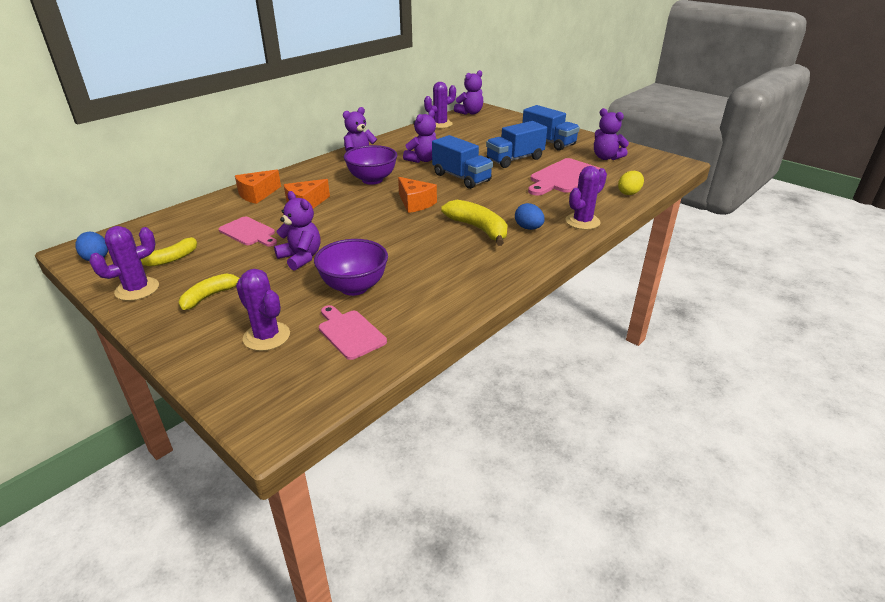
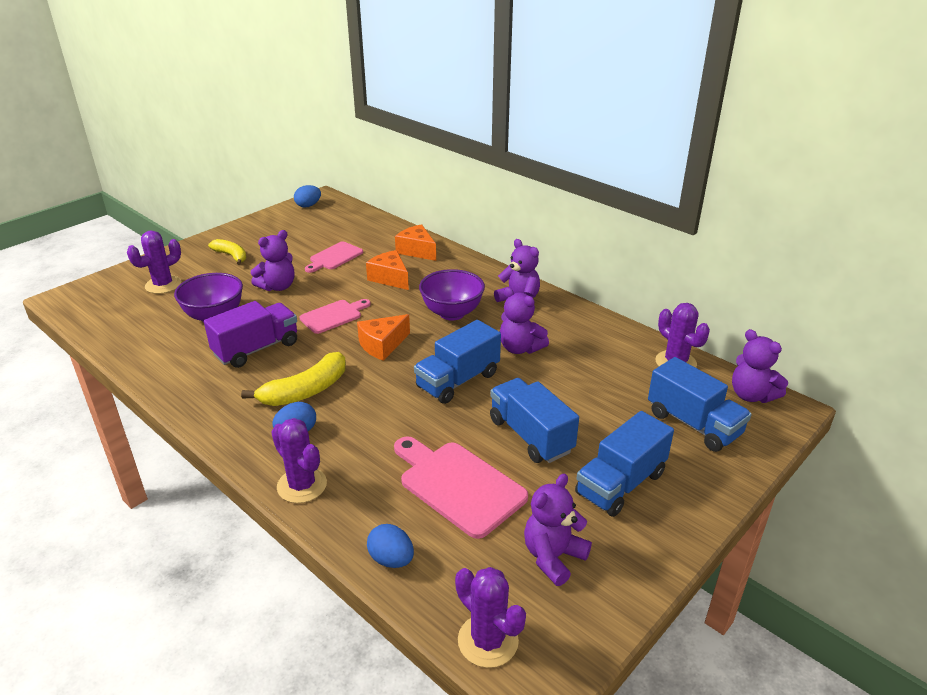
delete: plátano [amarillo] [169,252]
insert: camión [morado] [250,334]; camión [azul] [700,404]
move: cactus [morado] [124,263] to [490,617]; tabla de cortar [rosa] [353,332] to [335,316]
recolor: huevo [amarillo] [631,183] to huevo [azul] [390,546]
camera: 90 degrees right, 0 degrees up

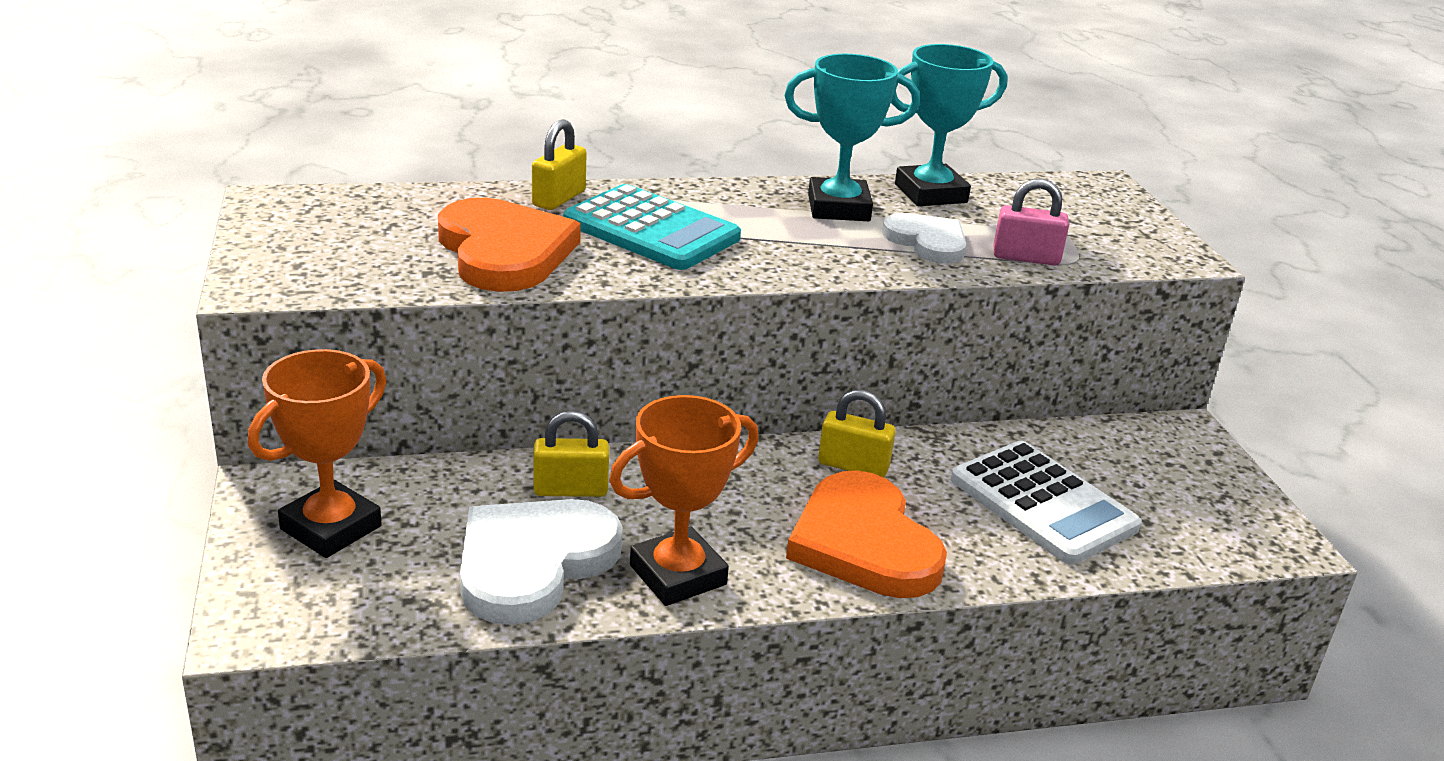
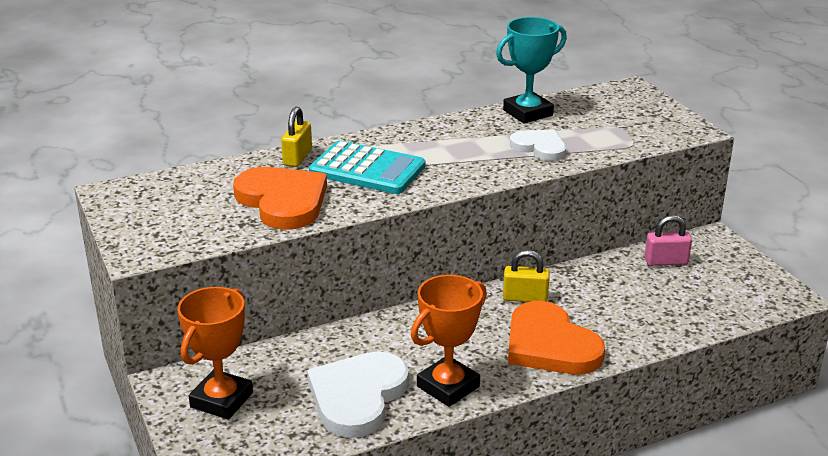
delete: trofeo [turquesa] [852,137]; candado [amarillo] [571,454]; calculadora [blanco] [1046,502]
move: candado [rosa] [1031,222] to [668,240]
camera: 10 degrees left, 0 degrees up

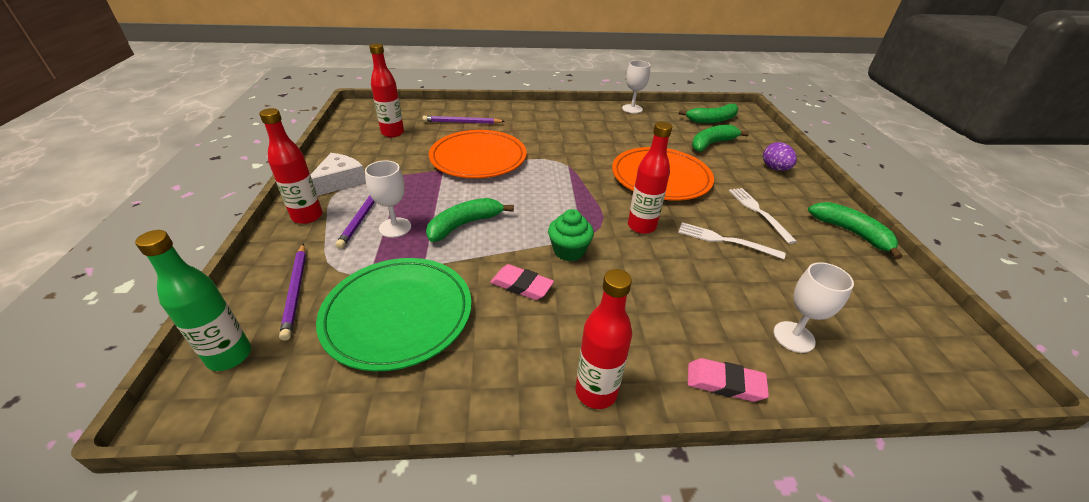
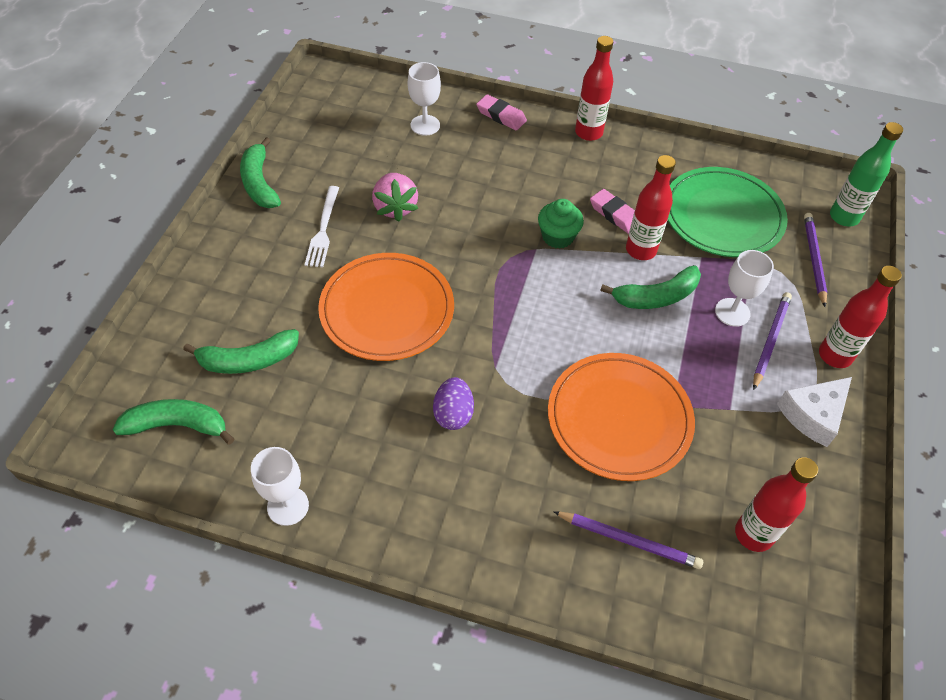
move: botella [rojo] [650,178] to [651,207]; huevo [morado] [780,156] to [453,403]
replace: tenedor [blanco] [731,240] to fresa [rosa] [395,197]
camera: 160 degrees left, 15 degrees up

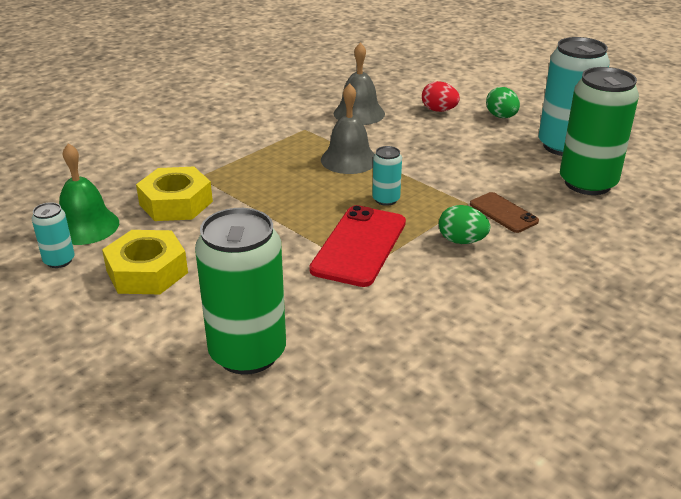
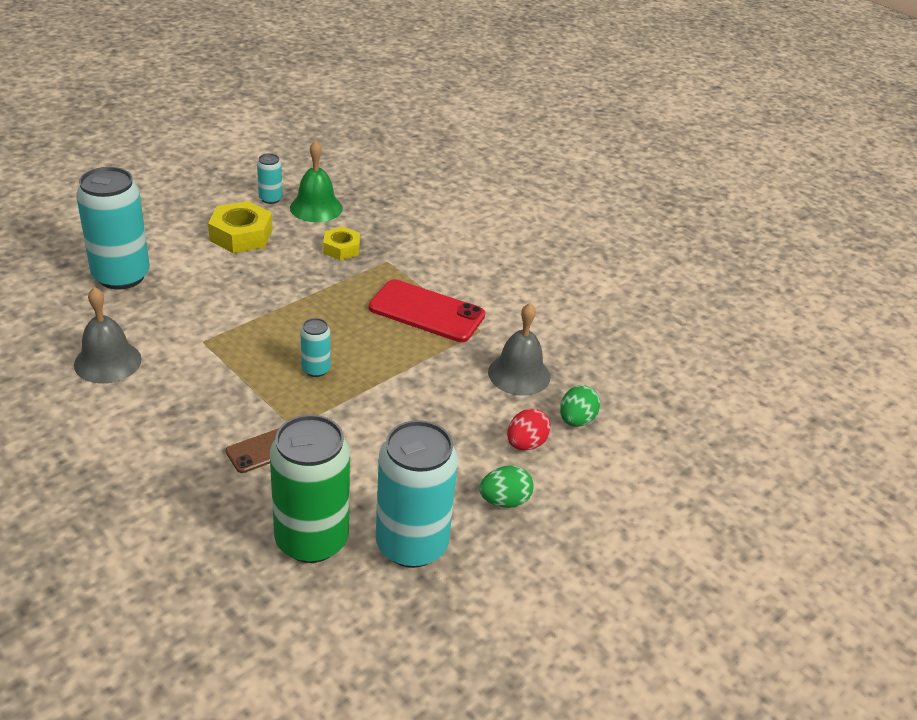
move: campana [gris] [348,128] to [108,335]; móvil [rojo] [357,246] to [427,310]; huevo [verde] [464,224] to [580,406]
recolor: lata [verde] [240,291] to lata [turquesa] [113,228]
resize: tuerca [amarillo] [174,194] = [341,243] x0.63
camera: 90 degrees right, 5 degrees up

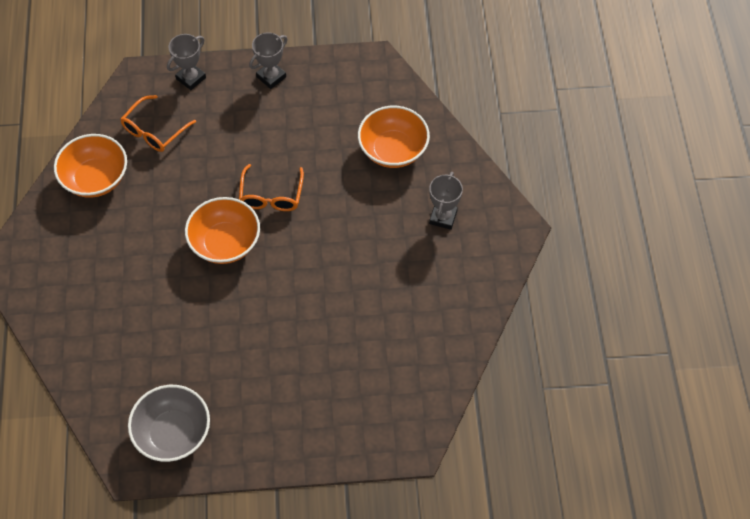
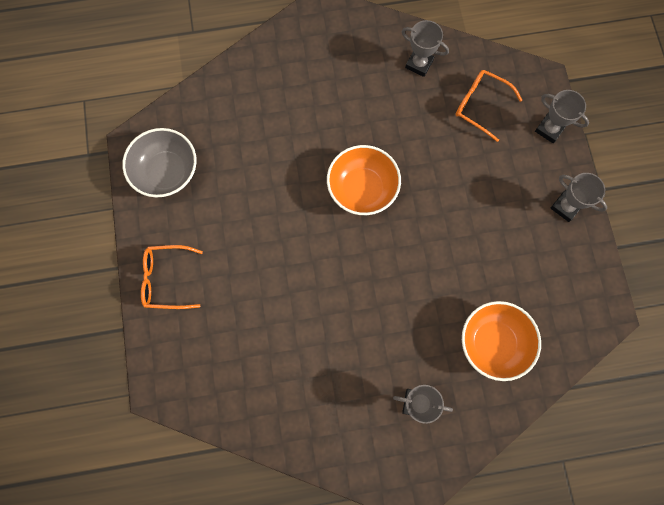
move: gafas [naranja] [271,187] to [172,277]
replace: cuenco [naranja] [90,166] to trofeo [gris] [425,48]
camera: 85 degrees right, 15 degrees up

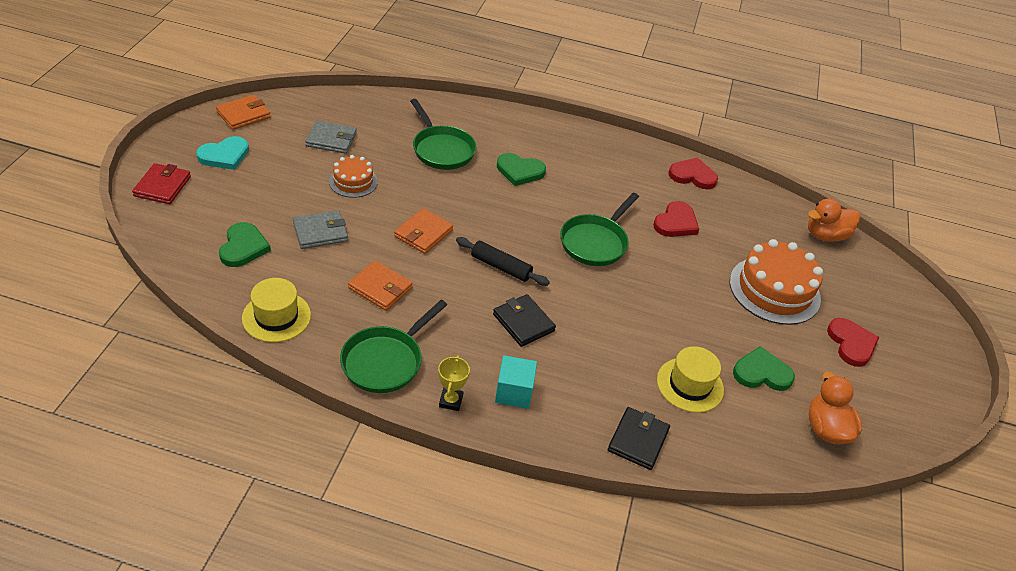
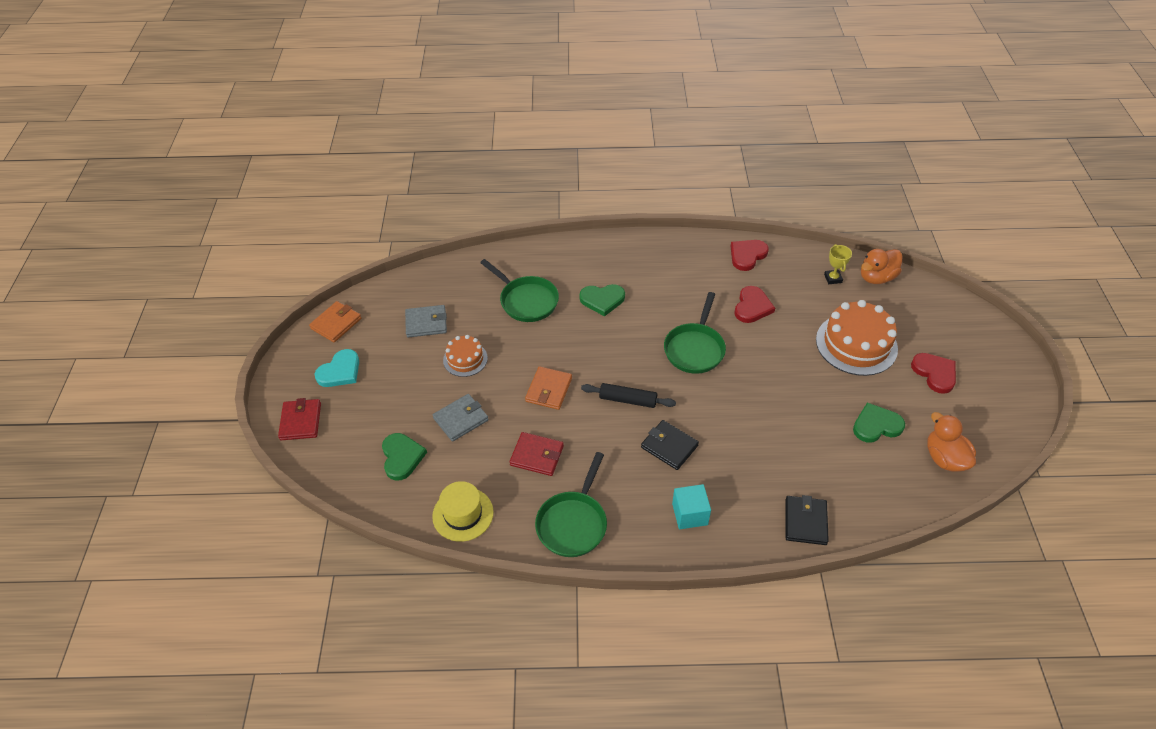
delete: sombrero [amarillo] [690,379]
move: trofeo [amarillo] [454,383] to [838,264]
recolor: cartera [naranja] [380,285] to cartera [rojo] [537,454]
rotate: corazón [rojo] [693,173] = [750,255] 45 degrees counterclockwise
camera: 10 degrees left, 5 degrees up

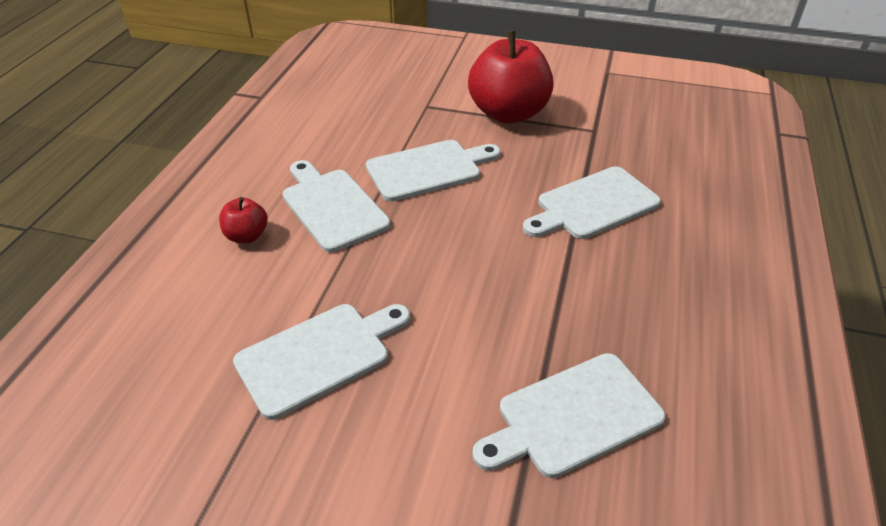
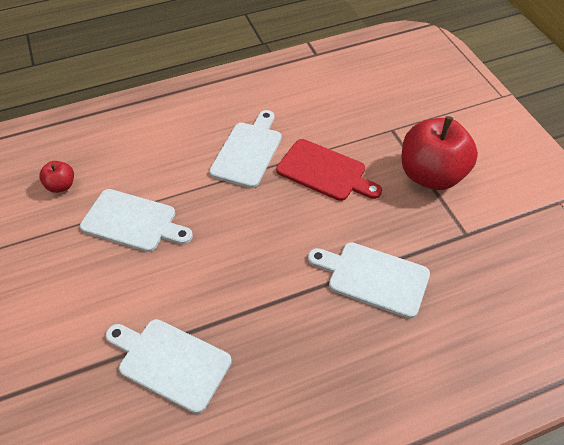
move: manzana [rojo] [243,220] to [56,177]
recolor: tabla de cortar [blanco] [433,171] to tabla de cortar [rojo] [329,170]
camera: 55 degrees right, 10 degrees up

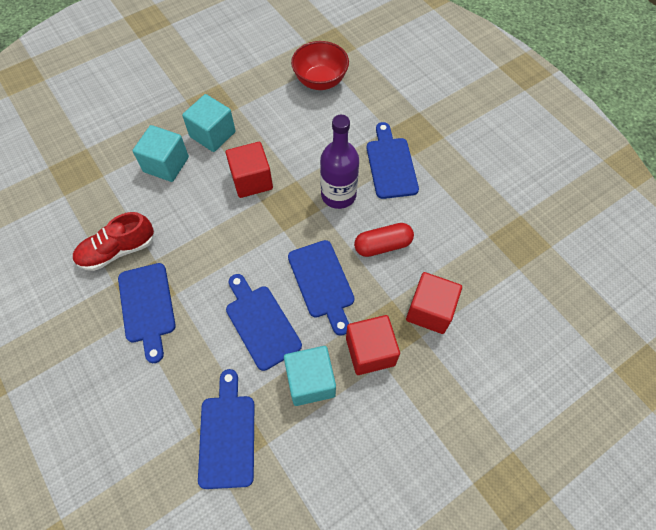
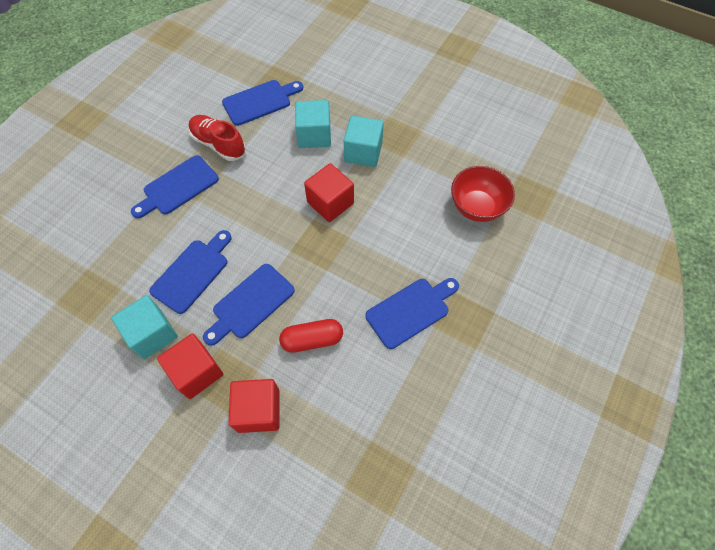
delete: botella [morado] [339,162]
move: tabla de cortar [azul] [226,429] to [262,103]
rotate: cápsula [rojo] [384,240] = [311,336] 60 degrees counterclockwise
camera: 65 degrees right, 0 degrees up

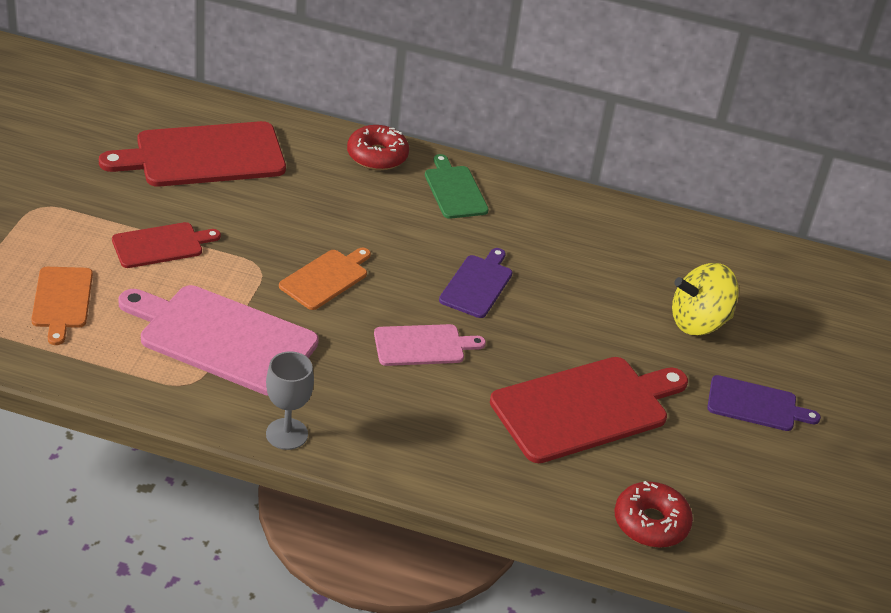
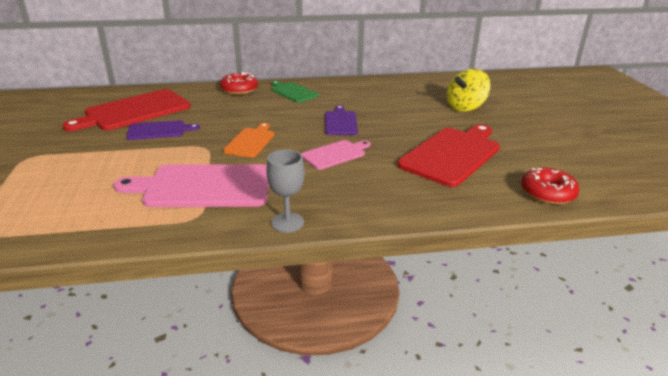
delete: tabla de cortar [rojo] [166,245]; tabla de cortar [naranja] [62,306]
move: tabla de cortar [morado] [764,403] to [163,130]
camera: 20 degrees left, 10 degrees down

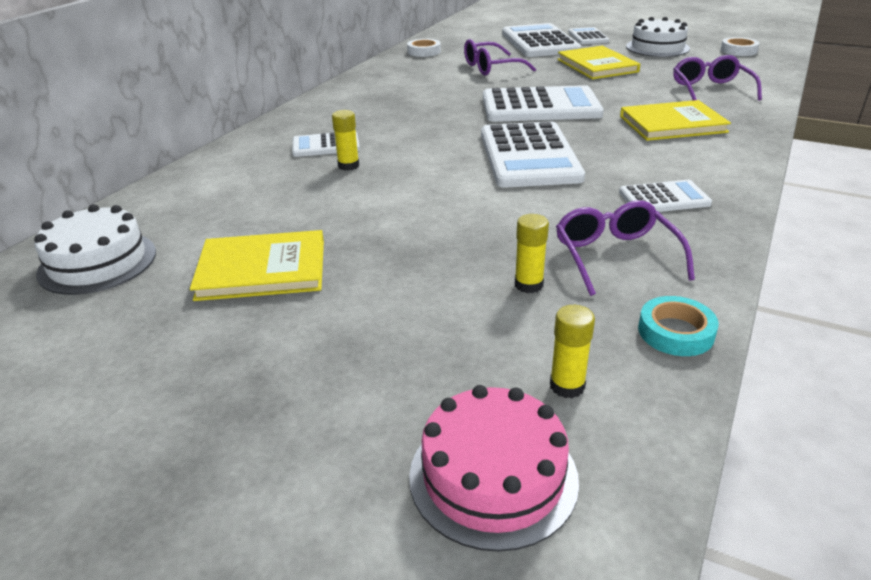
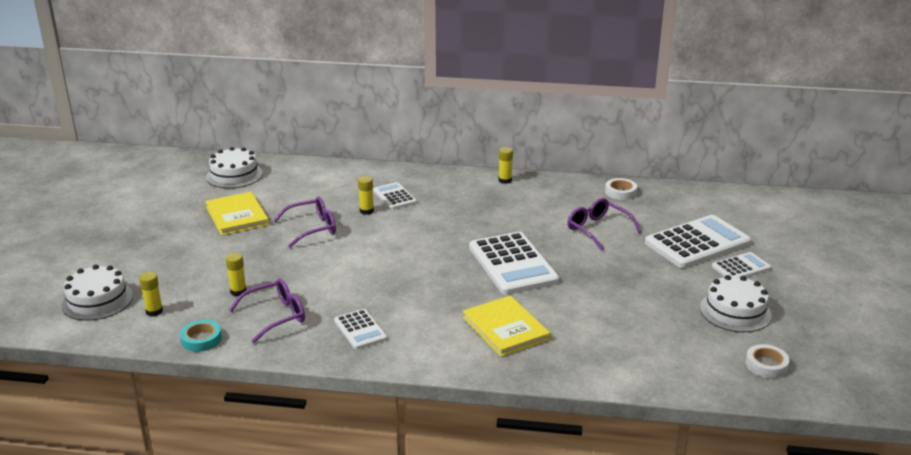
delete: libro [amarillo] [598,62]; calculadora [blanco] [533,154]
insert: barra de pegamento [amarillo] [505,165]
move: gafas [morado] [717,78] to [304,222]
recolor: tarta [rosa] [494,468] to tarta [blanco] [97,293]
camera: 70 degrees right, 5 degrees down

